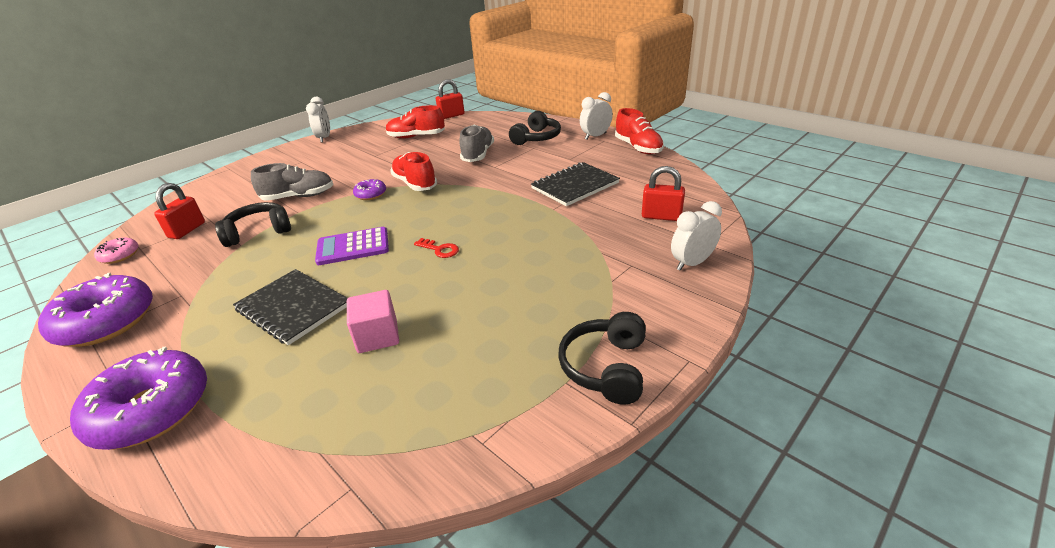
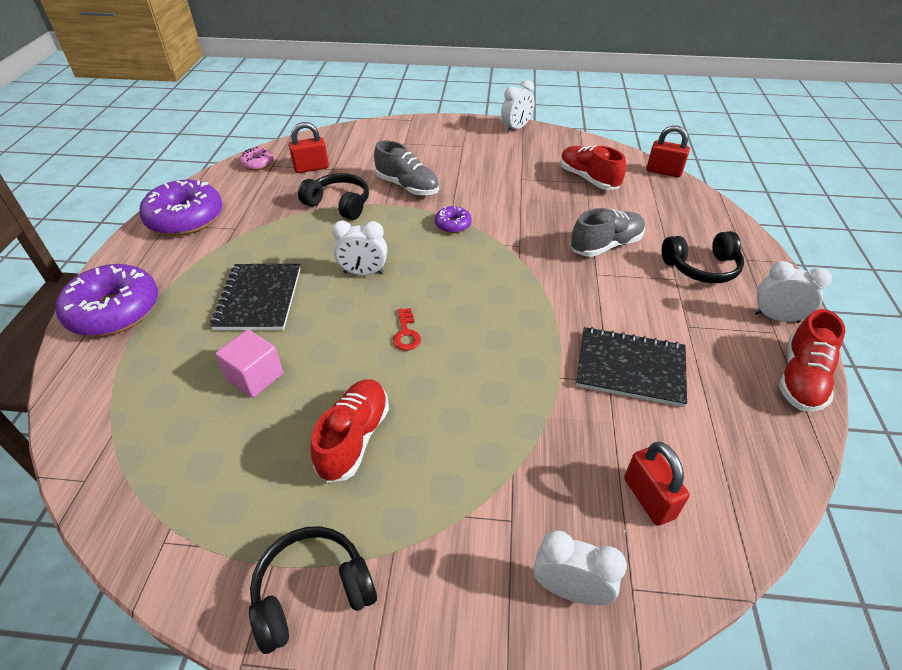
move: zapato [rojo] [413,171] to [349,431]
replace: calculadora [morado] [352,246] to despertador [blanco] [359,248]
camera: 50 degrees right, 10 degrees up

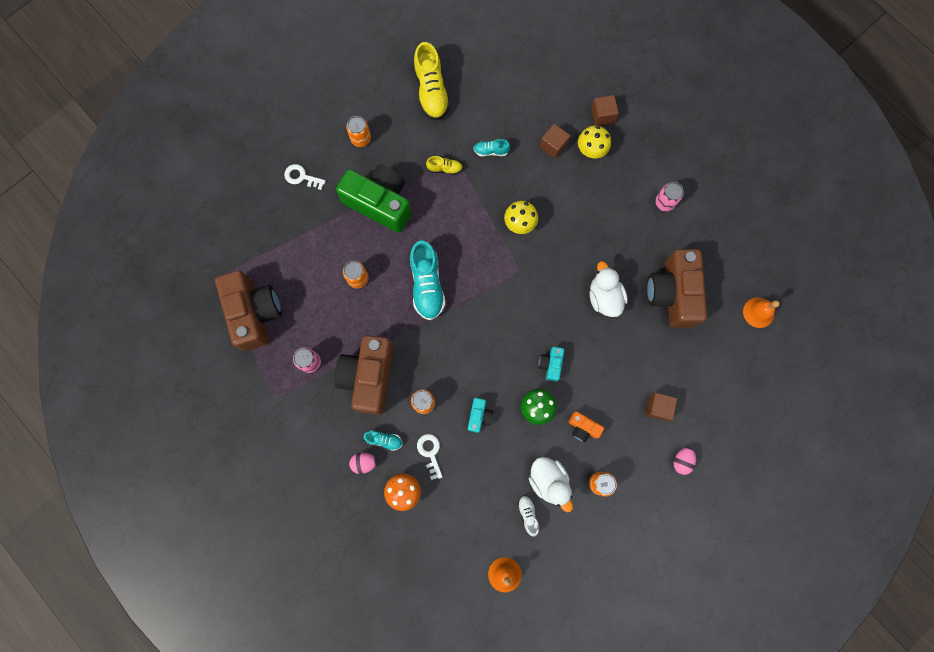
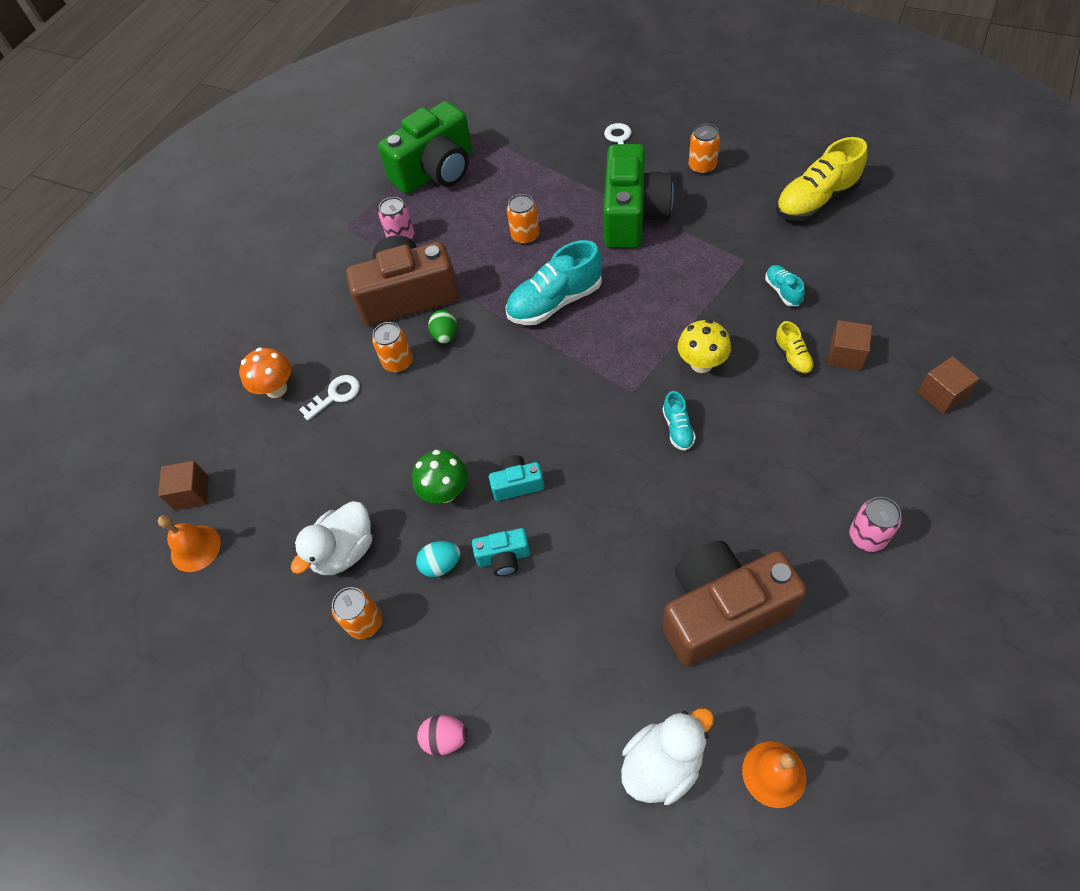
delete: seta [amarillo] [594,142]; huevo [rosa] [363,463]; zapato [blanco] [528,515]
insert: huevo [verde] [442,327]
move: zapato [amarillo] [444,165] to [794,348]; pato [blanco] [608,289] to [667,756]; cubo [marrón] [661,407] to [183,485]; cámara [turquesa] [480,415] to [501,552]; zapato [turquesa] [383,440] to [679,421]
replace: cámara [naranja] [586,426] to huevo [turquesa] [438,559]
recolor: cámara [marrón] [248,310] to cámara [verde] [425,147]
camera: 75 degrees right, 20 degrees down

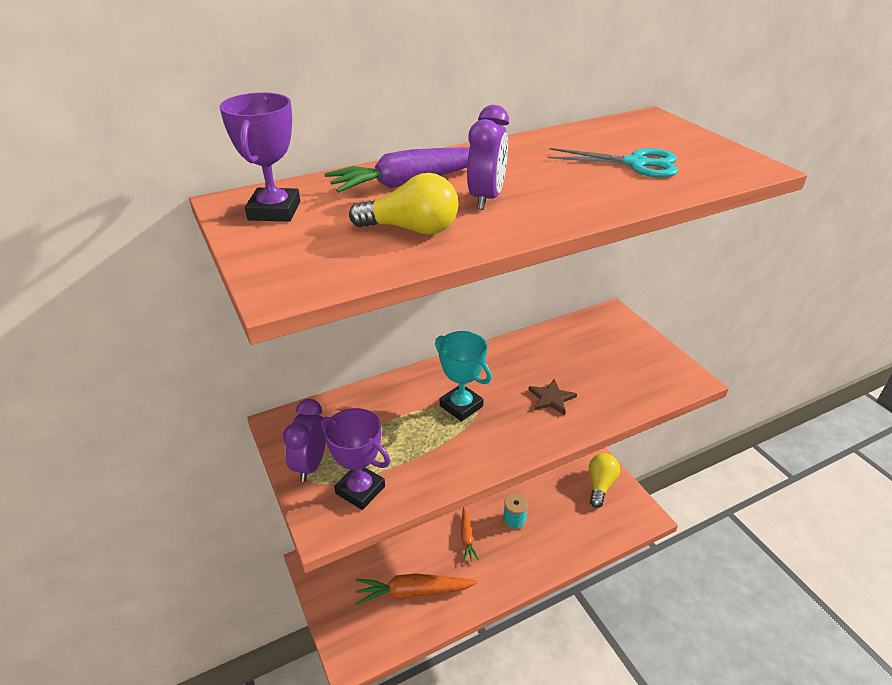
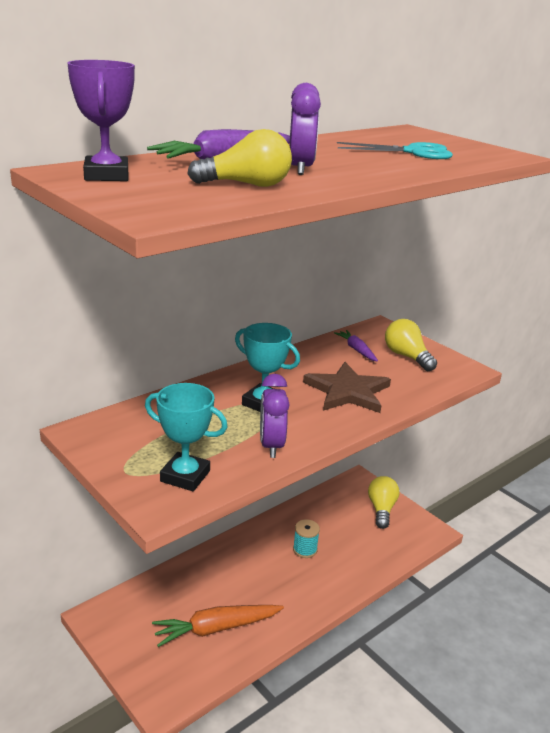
delete: zanahoria [naranja] [470,534]
insert: bombilla [amarillo] [411,345]; zanahoria [morado] [356,346]
move: despertador [morado] [304,440] to [275,416]
recolor: trofeo [morado] [355,459] to trofeo [turquesa] [186,437]
resize: estrella [marrón] [552,397] = [347,387] x1.86
camera: 15 degrees left, 10 degrees down

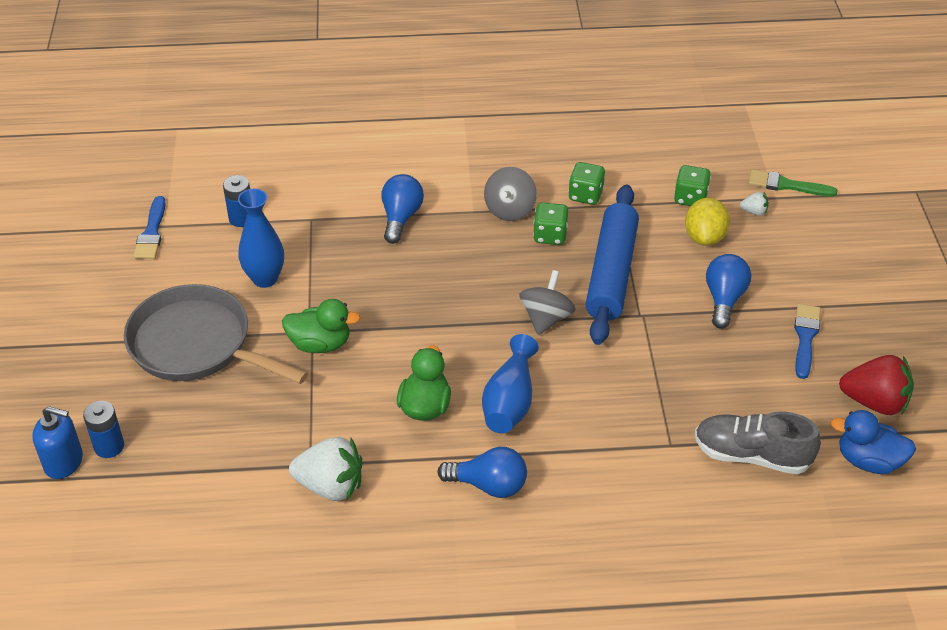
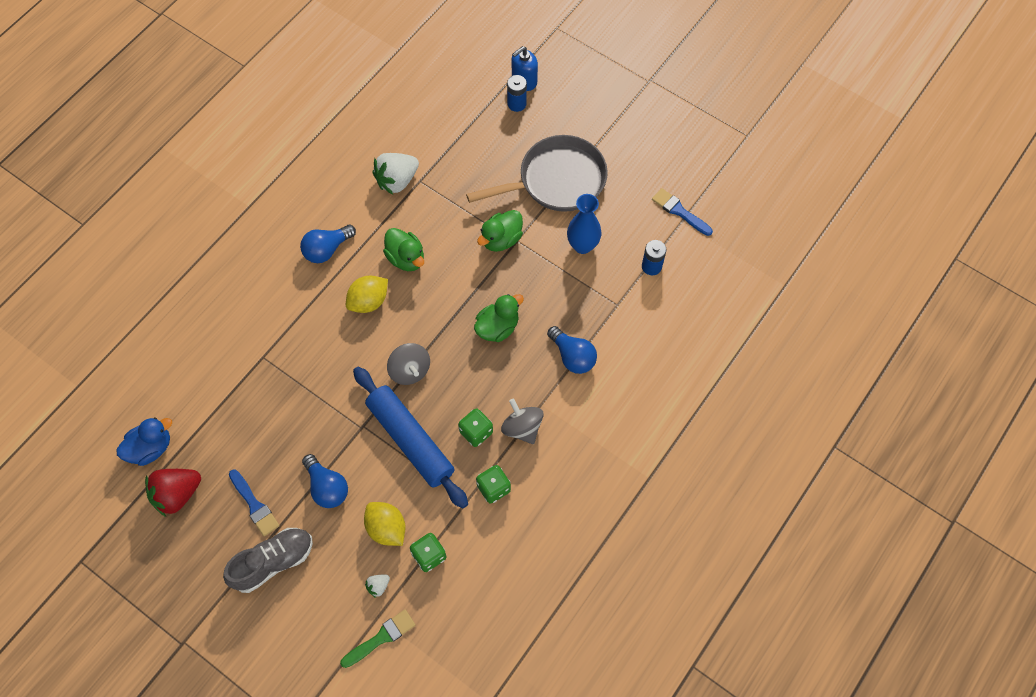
insert: pato [verde] [499,318]
move: zapato [gris] [758,442] to [268,560]
replace: florero [azul] [510,383] to limón [amarillo] [367,294]
camera: 130 degrees right, 20 degrees up

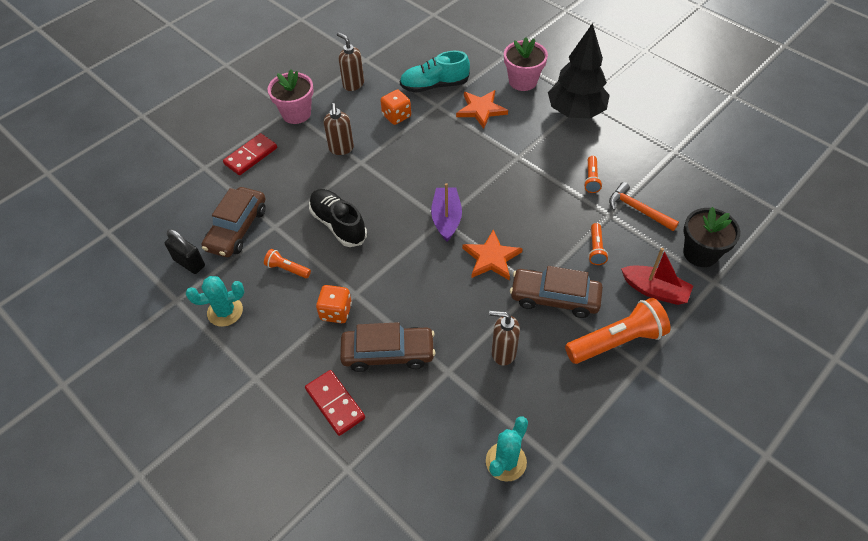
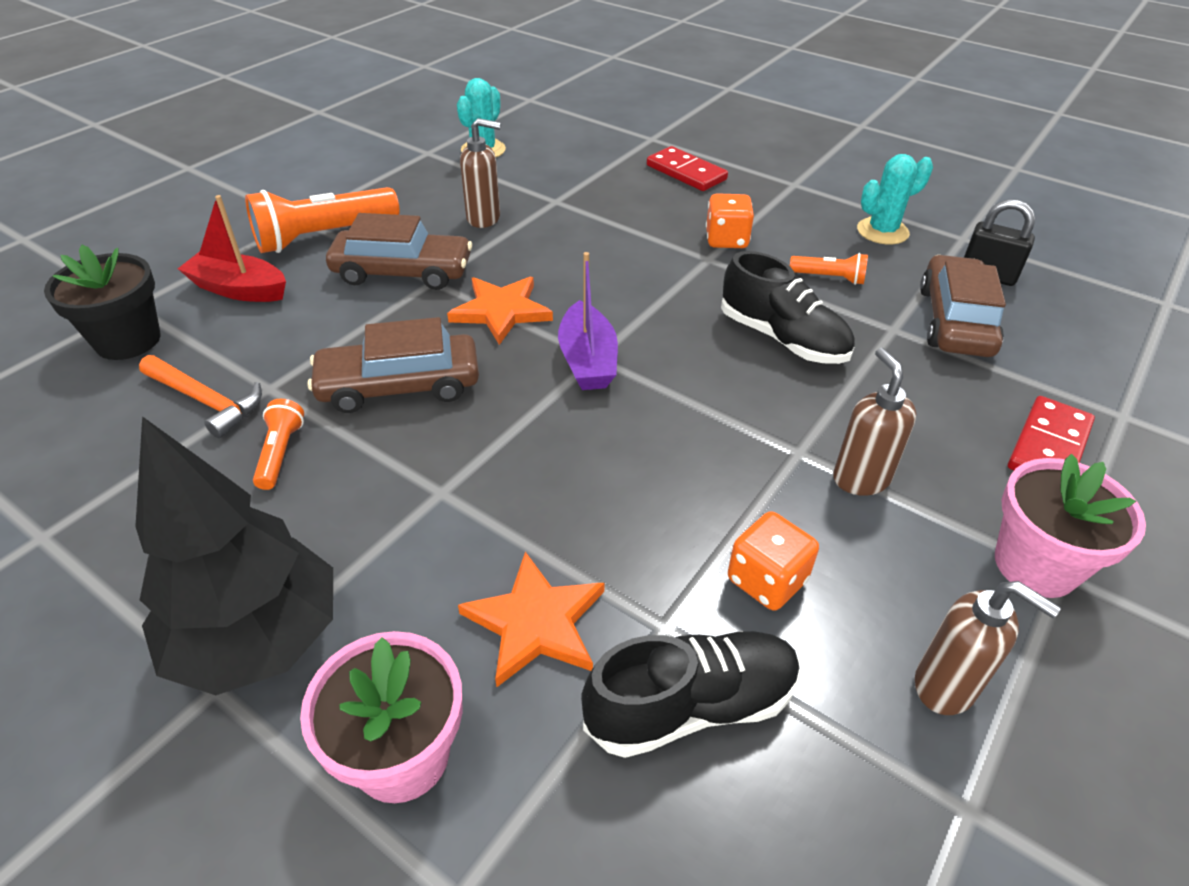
delete: lámpara de mano [naranja] [598,244]
move: coche [marrón] [388,347] to [393,365]
recolor: zapato [turquesa] [435,72] to zapato [negro] [690,694]
camera: 170 degrees right, 10 degrees down

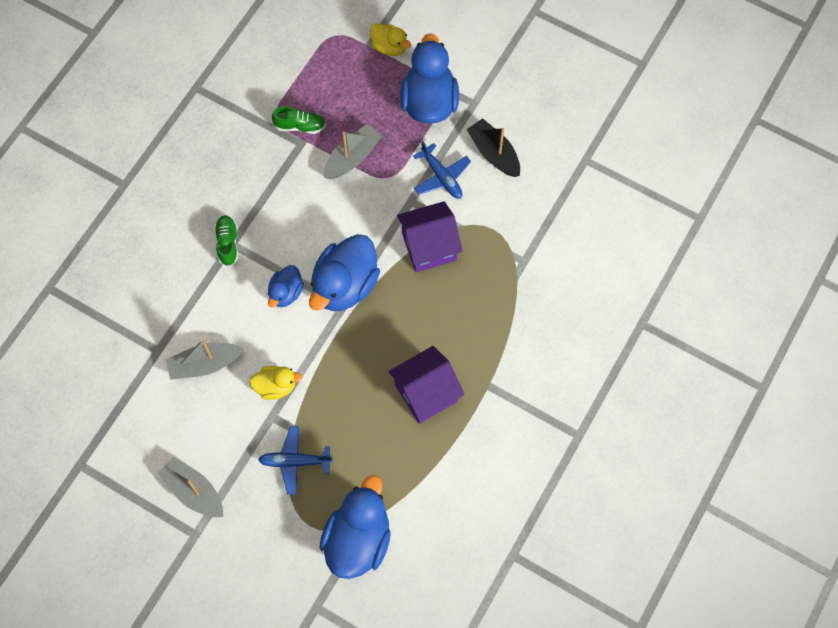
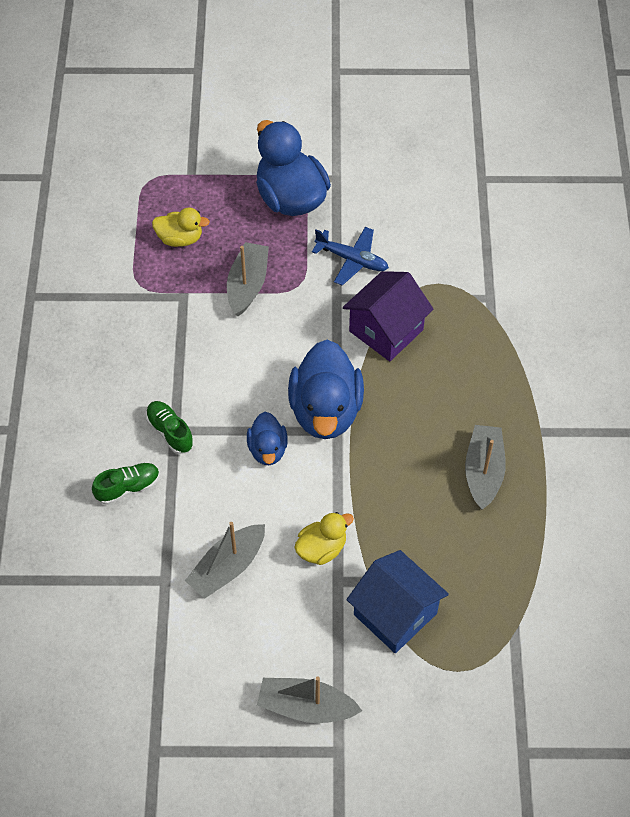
delete: barco [negro] [493,147]; pato [azul] [355,527]
move: pato [amarillo] [390,39] to [181,227]; zapato [verde] [299,120] to [126,484]
replace: casa [morado] [426,385] to barco [gris] [485,467]; avión [azul] [295,460] to casa [azul] [397,601]
camera: 30 degrees left, 10 degrees down

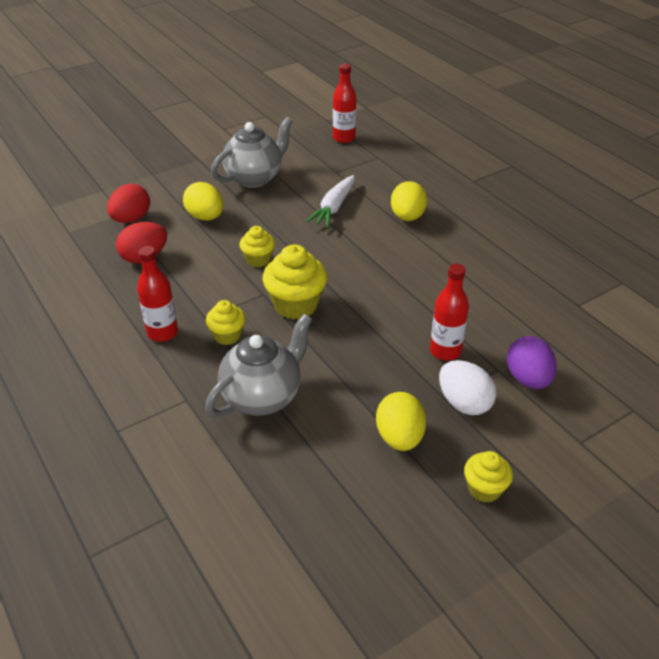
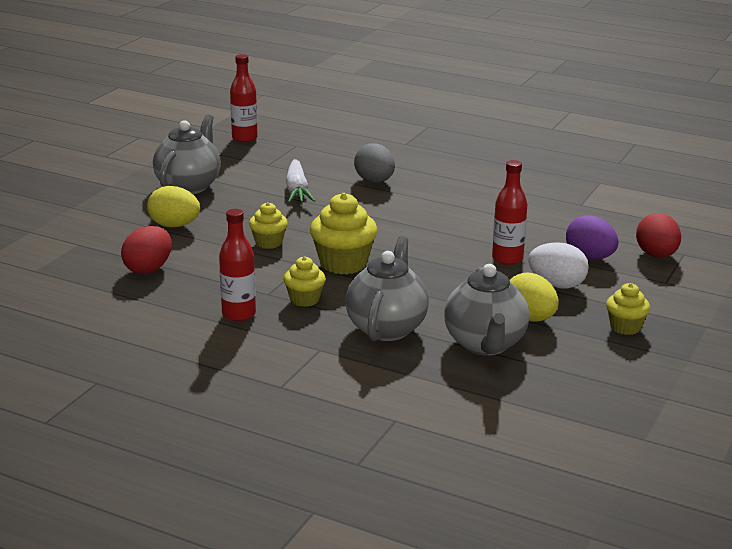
insert: tetera [gris] [486,310]
move: huevo [rojo] [128,203] to [658,235]
recolor: huevo [amarillo] [409,201] to huevo [gris] [374,163]
camera: 30 degrees left, 15 degrees down

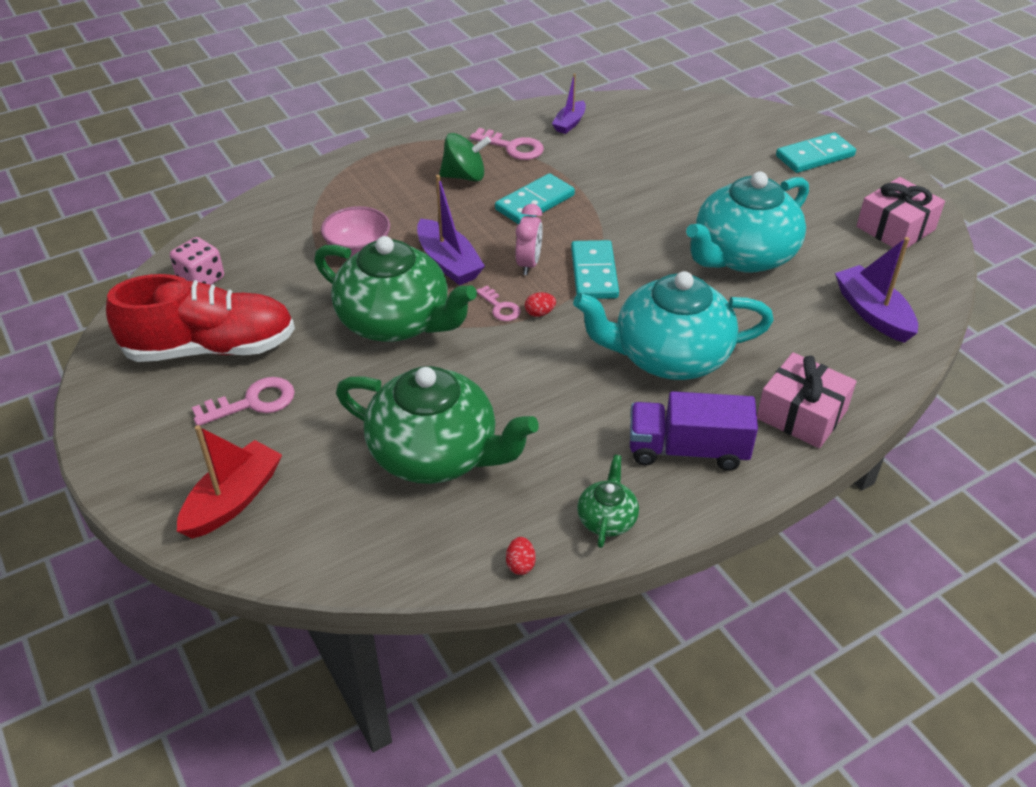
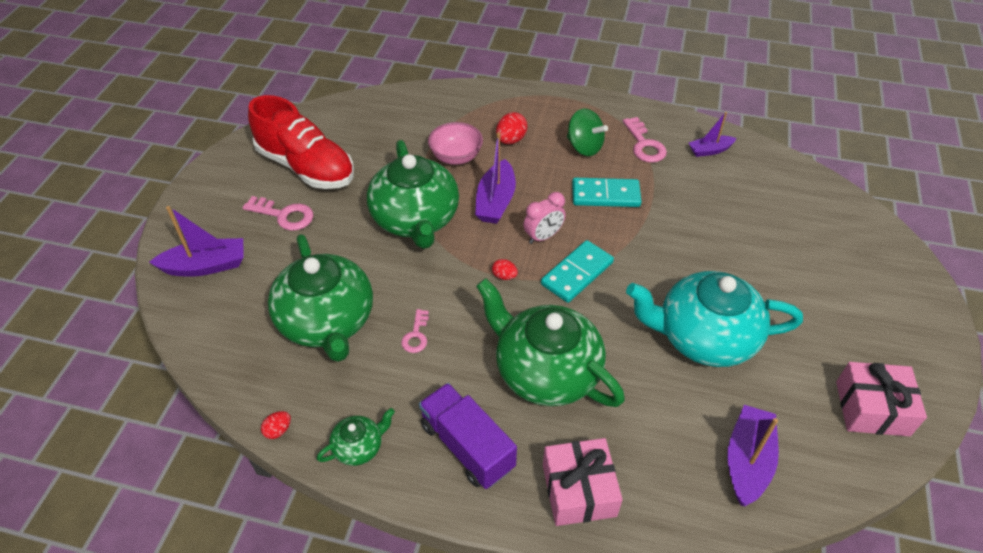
delete: ficha de dominó [turquesa] [816,152]; dado [rosa] [197,261]
insert: huevo [rojo] [511,128]
move: llave [rosa] [498,303] to [415,331]
recolor: tetera [turquesa] [673,325] to tetera [verde] [550,342]; barco [rojo] [229,482] to barco [morado] [196,241]
camera: 45 degrees right, 5 degrees up

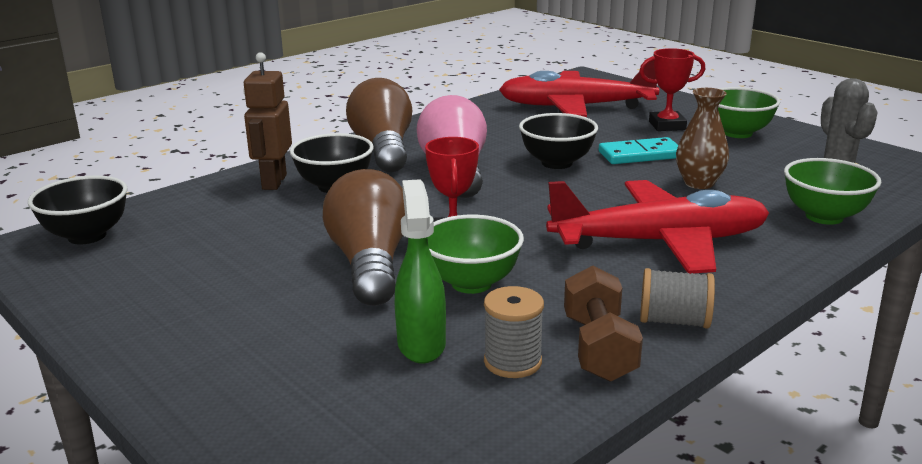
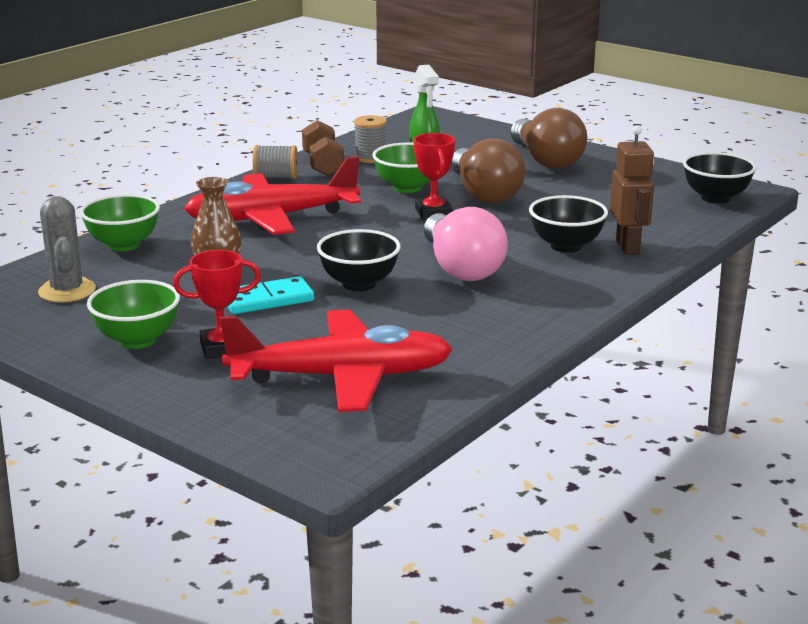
move: bombilla [marrón] [379,125] to [548,138]
camera: 170 degrees right, 0 degrees up

